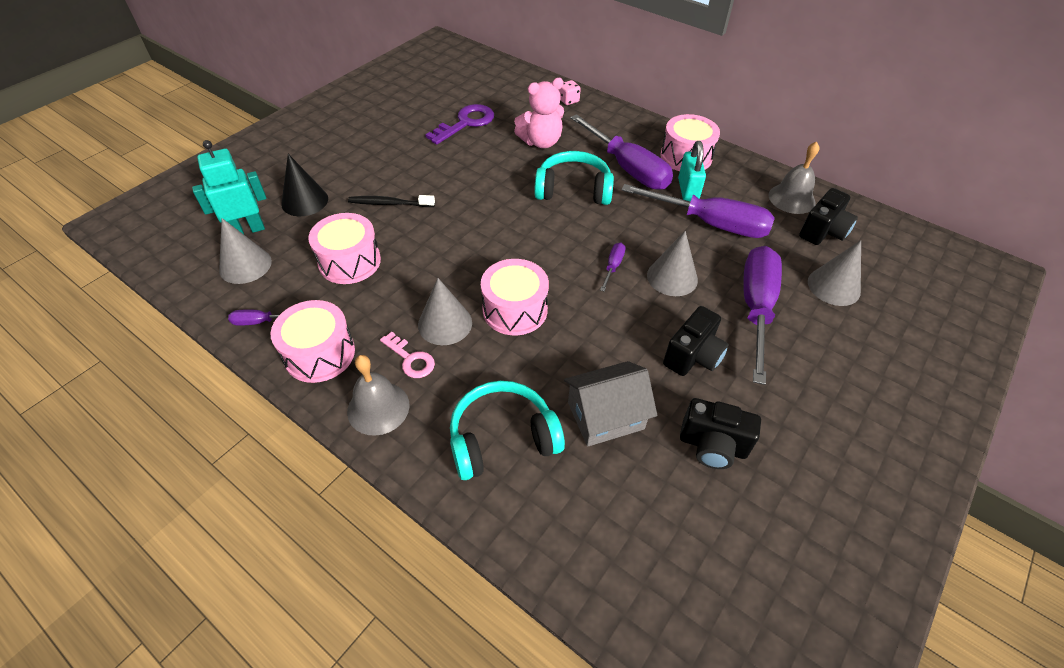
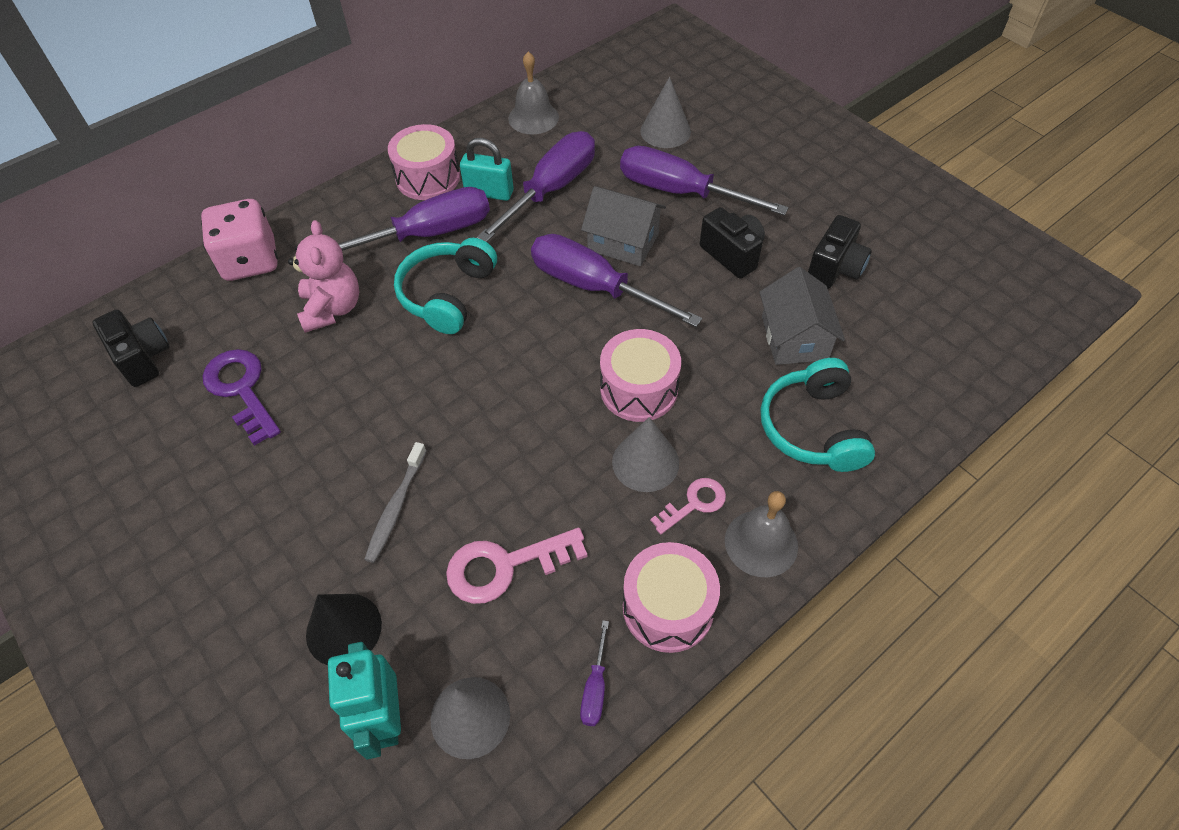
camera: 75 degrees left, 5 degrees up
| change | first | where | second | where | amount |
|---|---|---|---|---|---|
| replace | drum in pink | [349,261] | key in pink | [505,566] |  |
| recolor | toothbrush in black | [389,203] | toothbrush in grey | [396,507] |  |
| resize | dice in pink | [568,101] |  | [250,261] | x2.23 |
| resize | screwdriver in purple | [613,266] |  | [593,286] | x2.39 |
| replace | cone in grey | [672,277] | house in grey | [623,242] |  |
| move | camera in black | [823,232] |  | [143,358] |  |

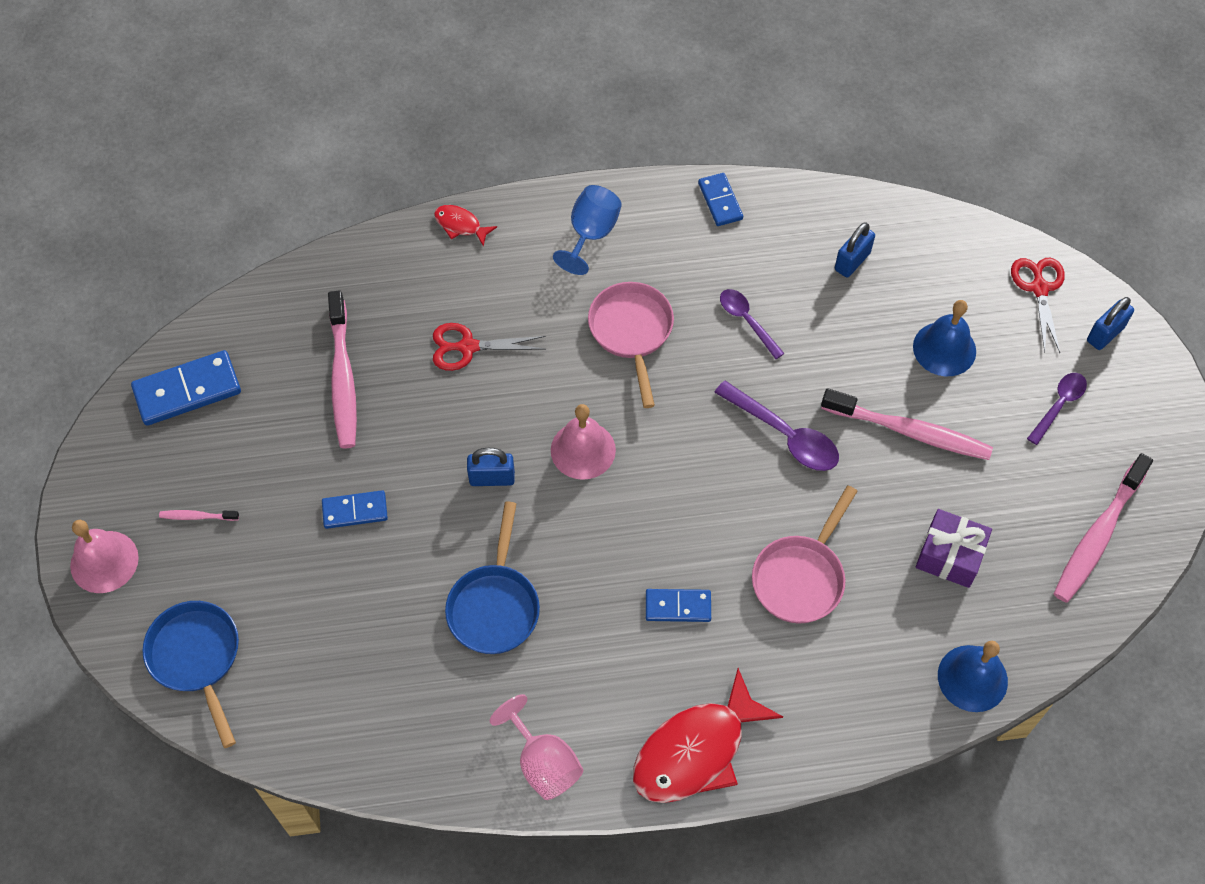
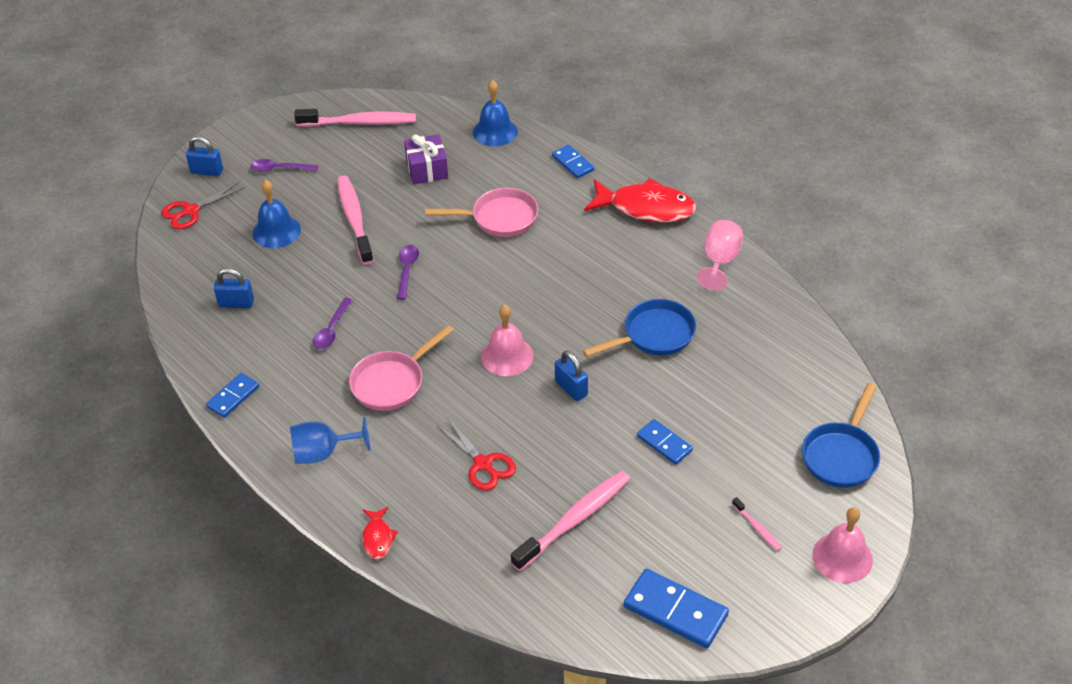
camera: 125 degrees left, 15 degrees down
| change | first | where | second | where | amount |
|---|---|---|---|---|---|
| move | domino in blue | [678,607] |  | [573,163] |  |
| resize | spoon in purple | [784,435] |  | [407,270] | x0.65 |

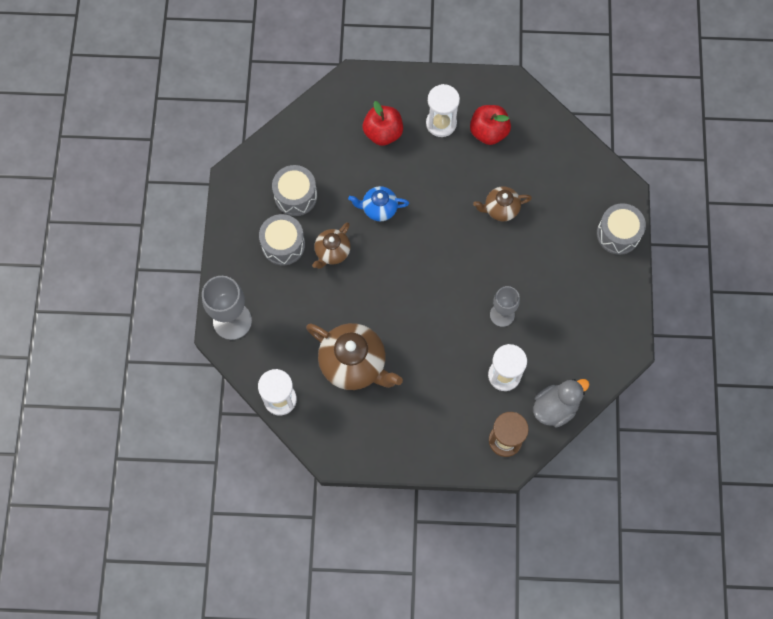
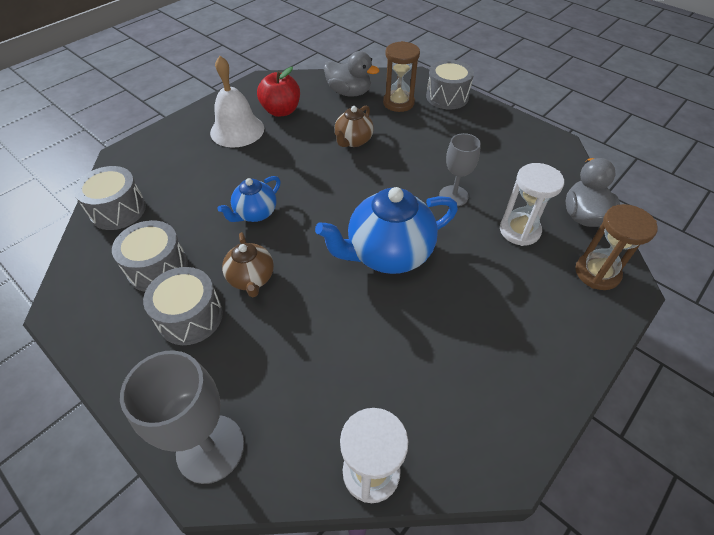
camera: 50 degrees left, 20 degrees down
| change | first | where | second | where | amount |
|---|---|---|---|---|---|
| delete | teapot in brown | [354,364] |  |  |  |
| delete | apple in red | [383,133] |  |  |  |
| replace | hourglass in white | [441,123] | bell in white | [237,130] |  |
| insert |  |  | drum in grey | [118,210] |  |
| insert |  |  | teapot in blue | [388,253] |  |
| insert |  |  | duck in grey | [349,92] |  |
| insert |  |  | hourglass in brown | [398,103] |  |

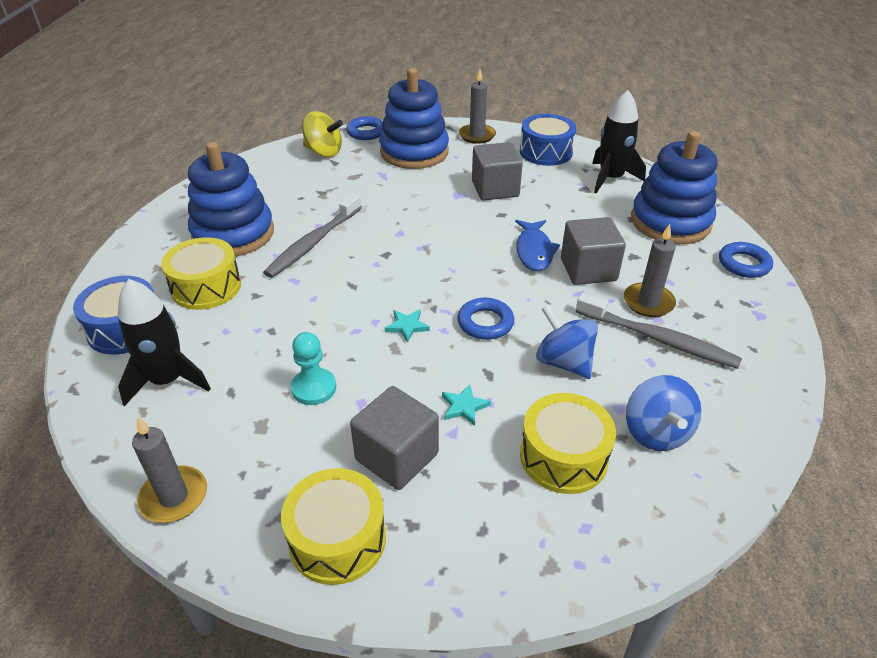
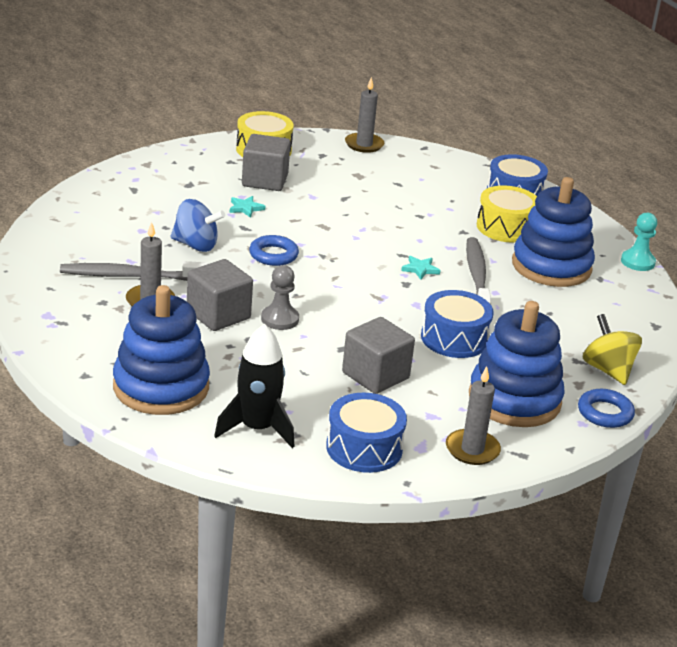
camera: 145 degrees right, 10 degrees down
| change | first | where | second | where | amount |
|---|---|---|---|---|---|
| delete | rocket in black | [167,380] |  |  |  |
| move | pawn in turquoise | [314,388] |  | [637,262] |  |
| rotate | spinning top in yellow | [324,152] |  | [608,370] | 75 degrees clockwise |
| move | star in turquoise | [407,326] |  | [420,269] |  |
| replace | fish in blue | [534,251] | pawn in grey | [280,319] |  |
| delete | drum in yellow | [563,456] |  |  |  |
| delete | spinning top in blue | [656,432] |  |  |  |
| delete | ring in blue | [743,264] |  |  |  |
| insert |  |  | drum in blue | [454,338] |  |

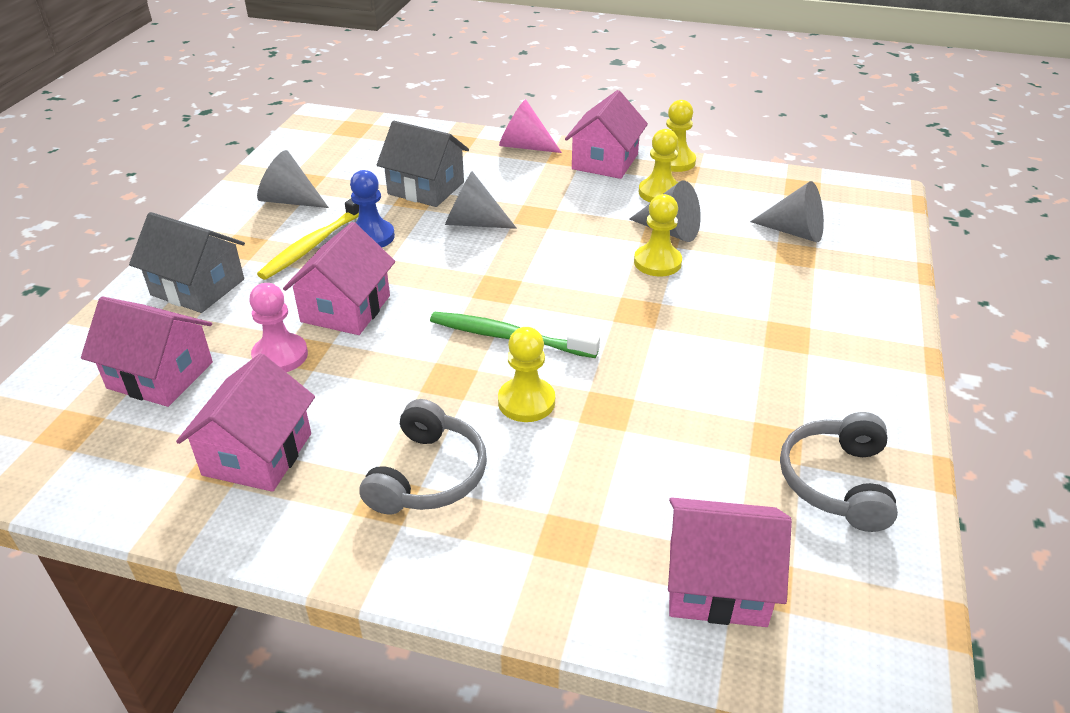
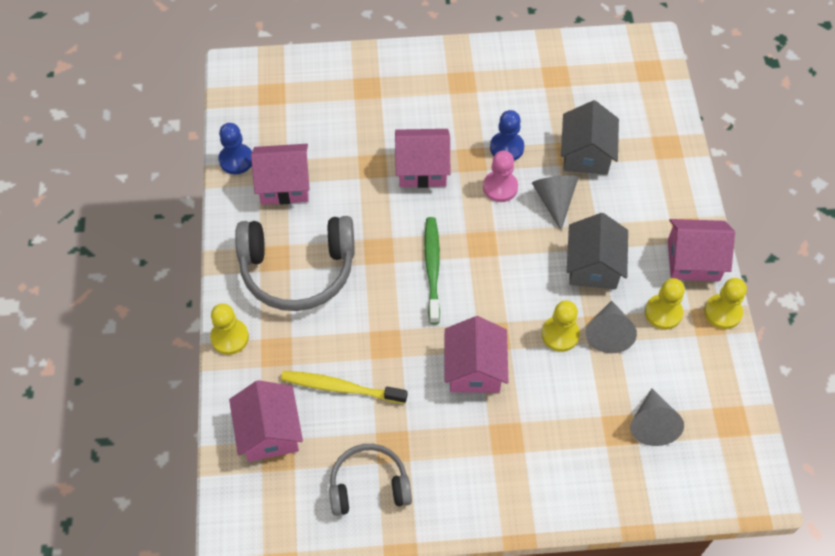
camera: 70 degrees right, 20 degrees up
| change | first | where | second | where | amount |
|---|---|---|---|---|---|
| move | house in pink | [160,375] |  | [474,369] |  |
| move | house in grey | [197,287] |  | [593,266] |  |
| move | pawn in pink | [280,356] |  | [500,187] |  |
| delete | cone in grey | [290,200] |  |  |  |
| move | toothbrush in yellow | [314,244] |  | [340,387] |  |
| resize | headphones in grey | [428,475] |  | [298,270] | x1.62 |
| move | pawn in yellow | [526,402] |  | [230,337] |  |
| delete | cone in pink | [524,146] |  |  |  |
| insert |  |  | pawn in blue | [236,160] |  |

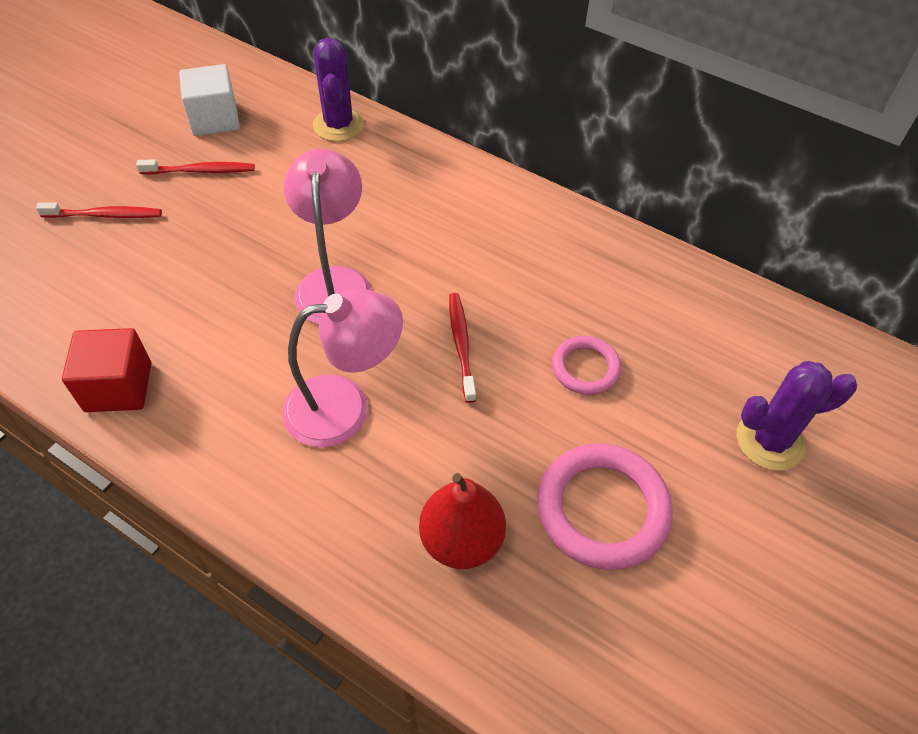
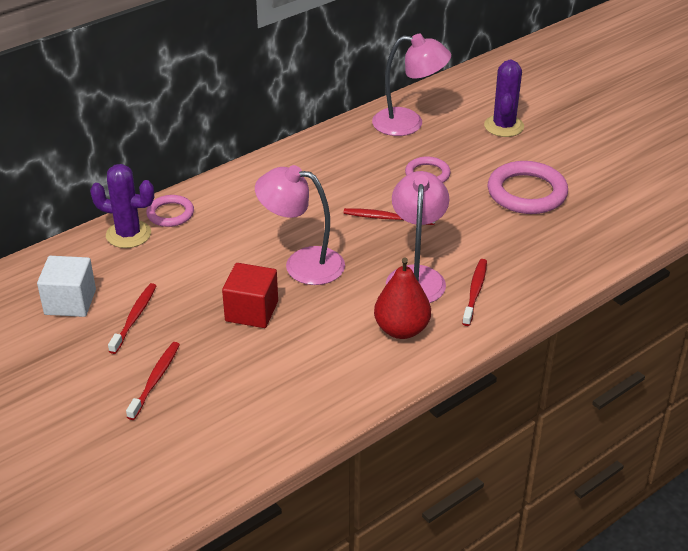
camera: 70 degrees left, 15 degrees down
| change | first | where | second | where | amount |
|---|---|---|---|---|---|
| move | cube in red | [118,387] |  | [251,311] |  |
| move | pear in red | [461,540] |  | [401,329] |  |
| insert |  |  | ring in pink | [170,214] |  |
| insert |  |  | lamp in pink | [408,123] |  |
| insert |  |  | toothbrush in red | [475,291] |  |

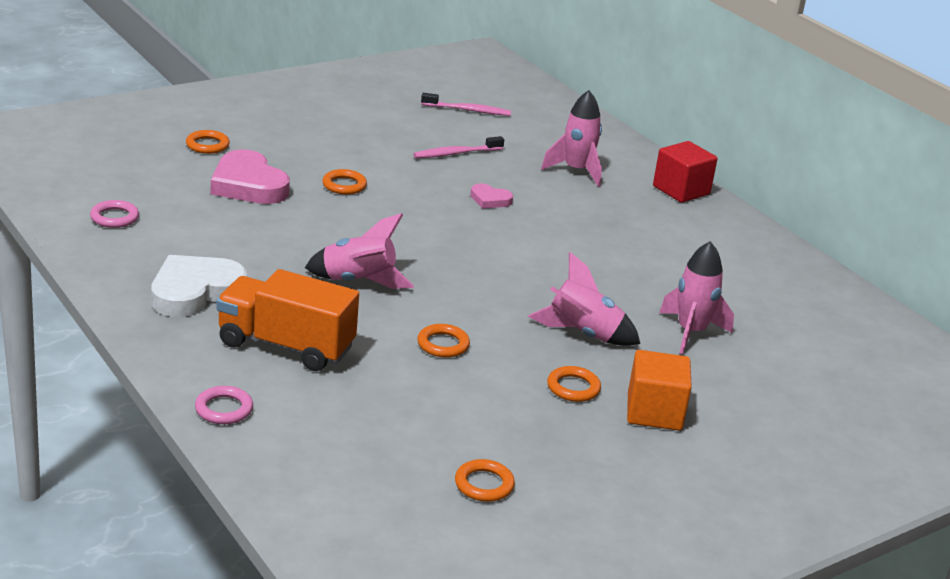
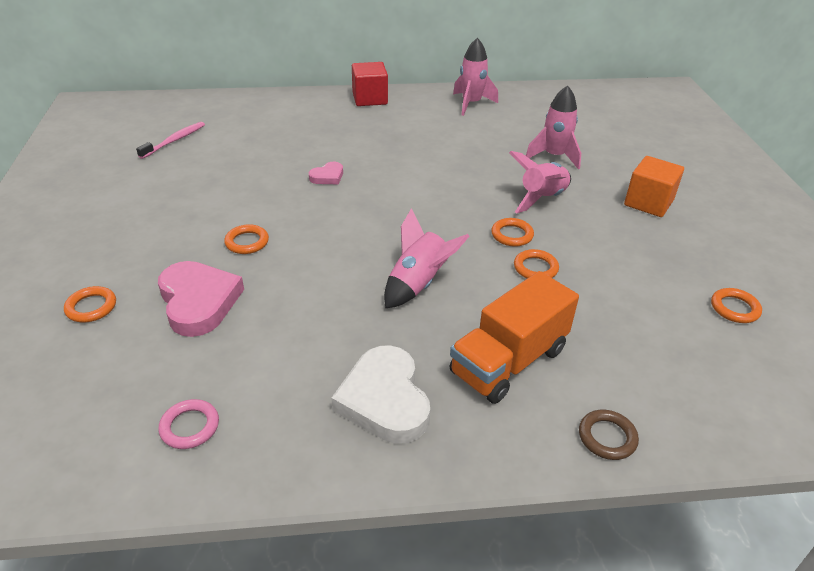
camera: 60 degrees left, 10 degrees up
| change | first | where | second | where | amount |
|---|---|---|---|---|---|
| recolor | ring in pink | [224,409] | ring in brown | [607,437] |  |
| rotate | heart in pink | [248,185] |  | [199,301] | 105 degrees counterclockwise |
| delete | toothbrush in pink | [456,153] |  |  |  |
| move | rocket in pink | [576,171] |  | [471,104] |  |
| move | ring in orange | [573,388] |  | [512,235] |  |

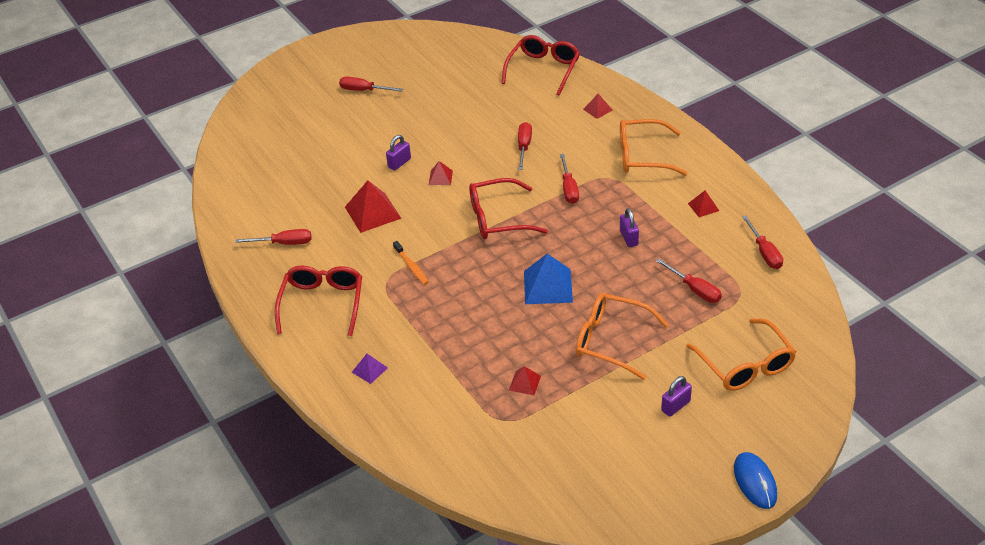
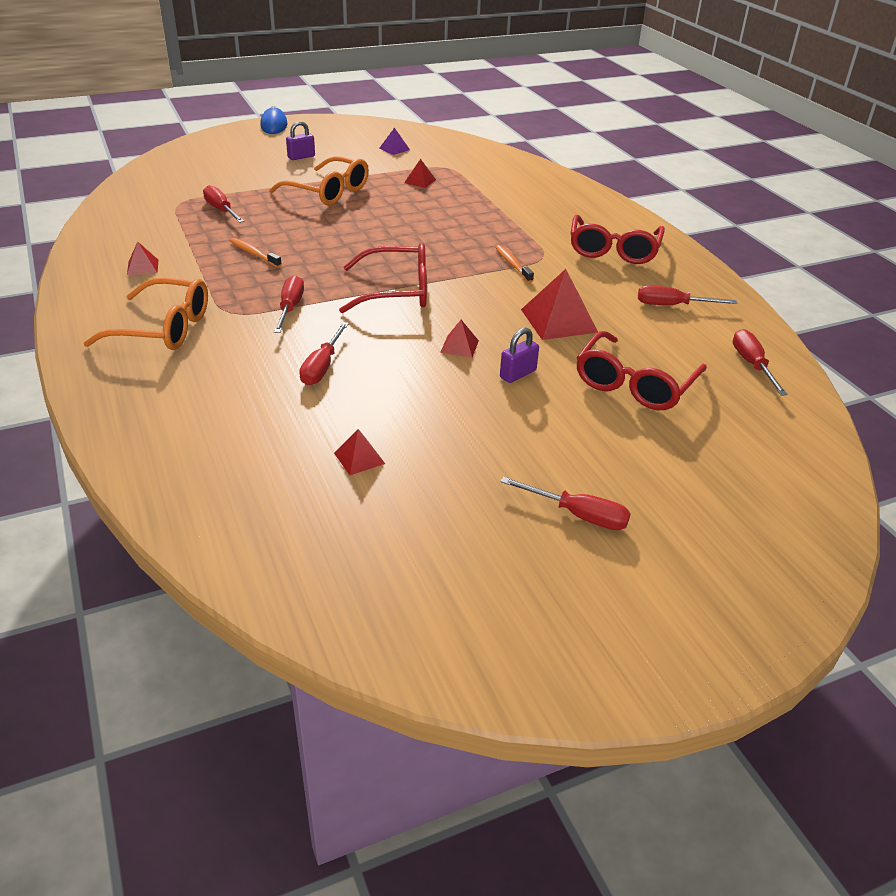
camera: 175 degrees left, 5 degrees down
| change | first | where | second | where | amount |
|---|---|---|---|---|---|
| move | pyramid in purple | [369,370] |  | [394,149] |  |
| move | glasses in red | [543,69] |  | [634,384] |  |
| delete | pyramid in blue | [548,286] |  |  |  |
| move | pyramid in red | [597,109] |  | [359,458] |  |
| replace | padlock in purple | [628,238] | toothbrush in orange | [254,254] |  |
| delete | glasses in orange | [745,365] |  |  |  |
| move | screwdriver in red | [764,252] |  | [752,365] |  |

